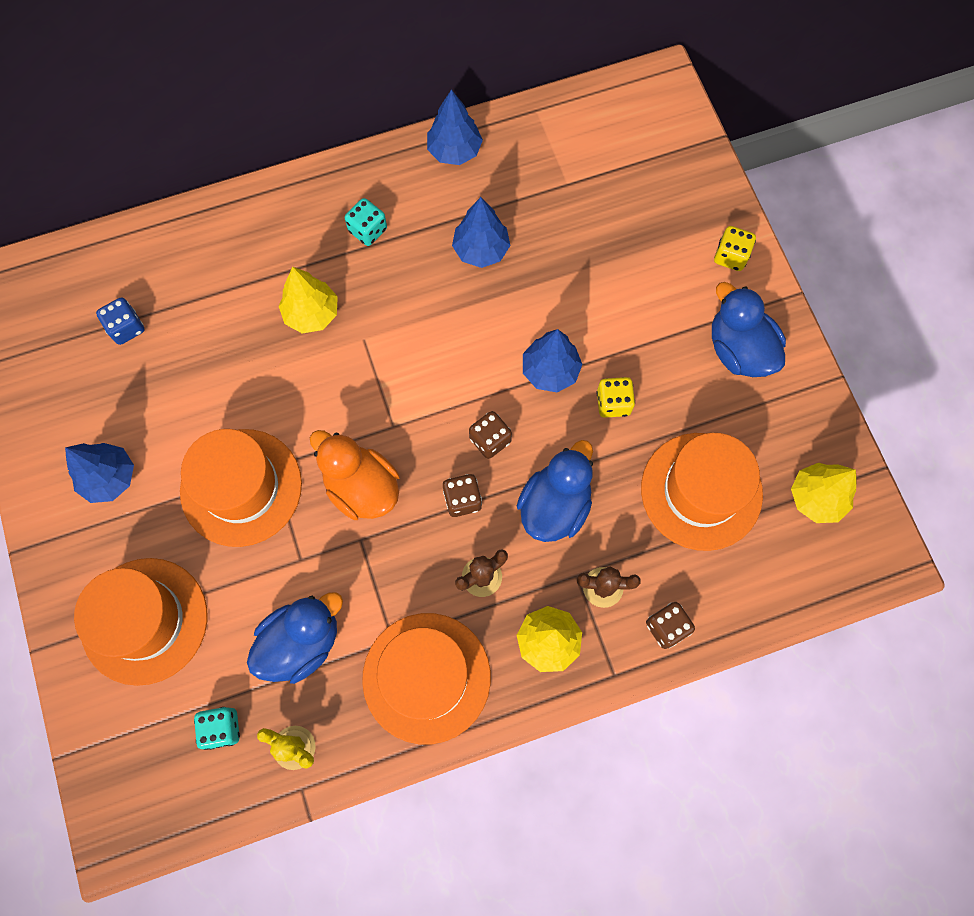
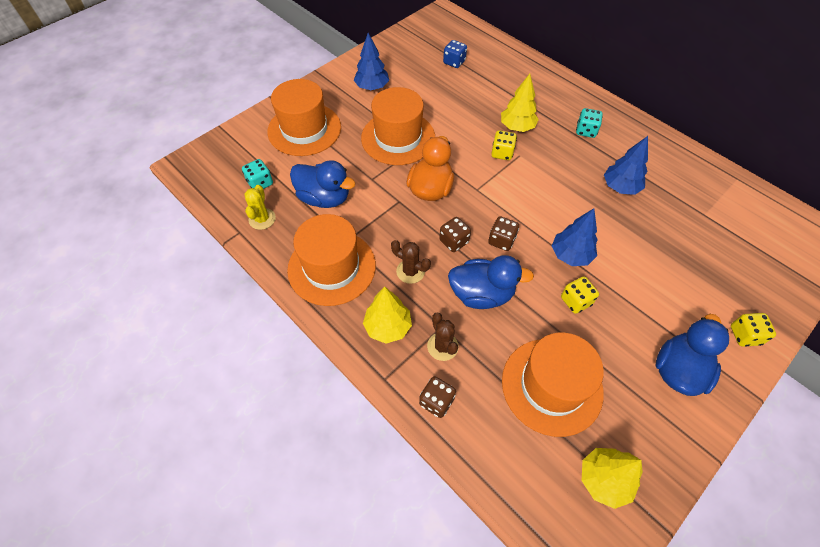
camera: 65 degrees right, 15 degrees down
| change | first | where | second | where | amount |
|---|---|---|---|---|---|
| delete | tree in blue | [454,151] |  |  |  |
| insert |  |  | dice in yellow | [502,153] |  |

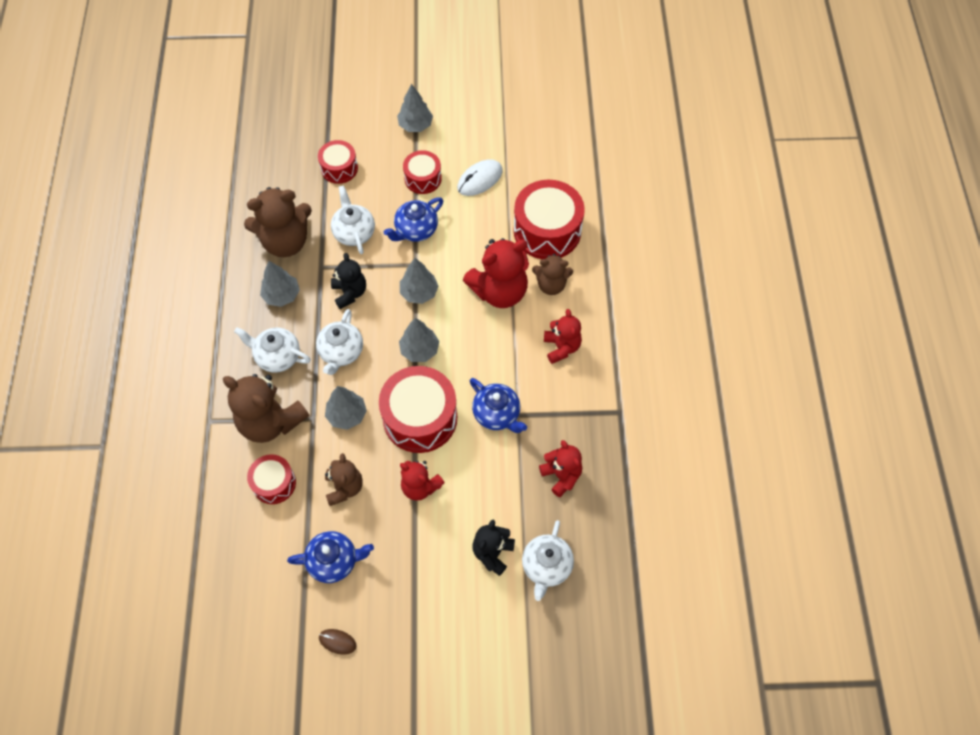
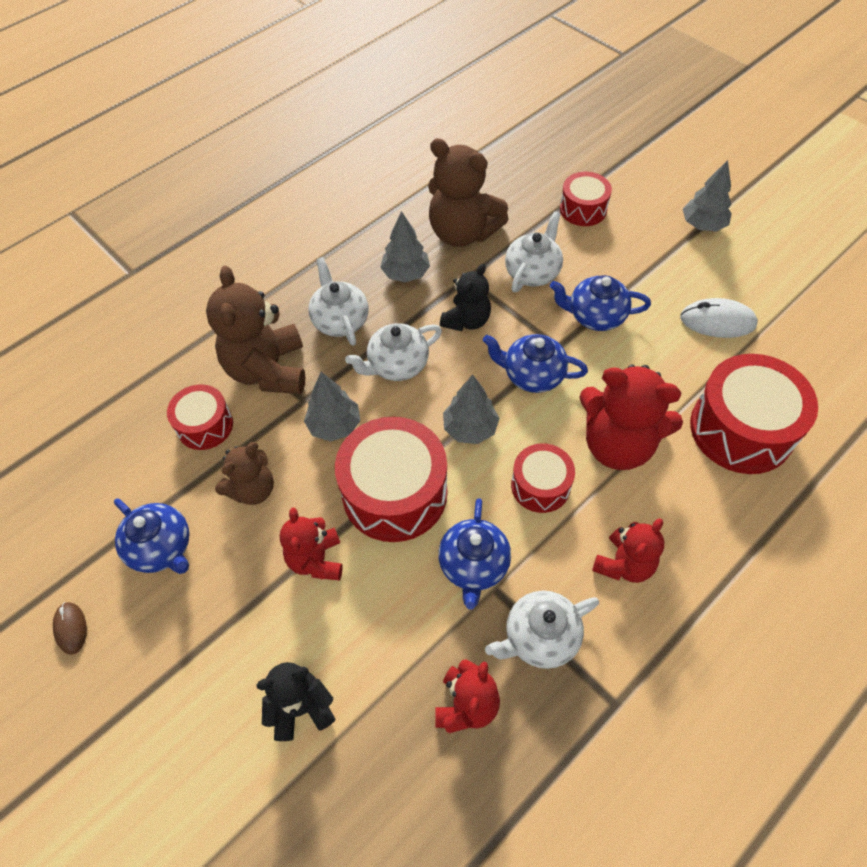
camera: 50 degrees right, 5 degrees down
| change | first | where | second | where | amount |
|---|---|---|---|---|---|
| replace | tree in grey | [419,292] | teapot in blue | [532,375] |  |
| move | drum in red | [423,178] |  | [540,485] |  |
| move | teapot in white | [546,566] |  | [540,637] |  |
| delete | teddy bear in brown | [551,285] |  |  |  |

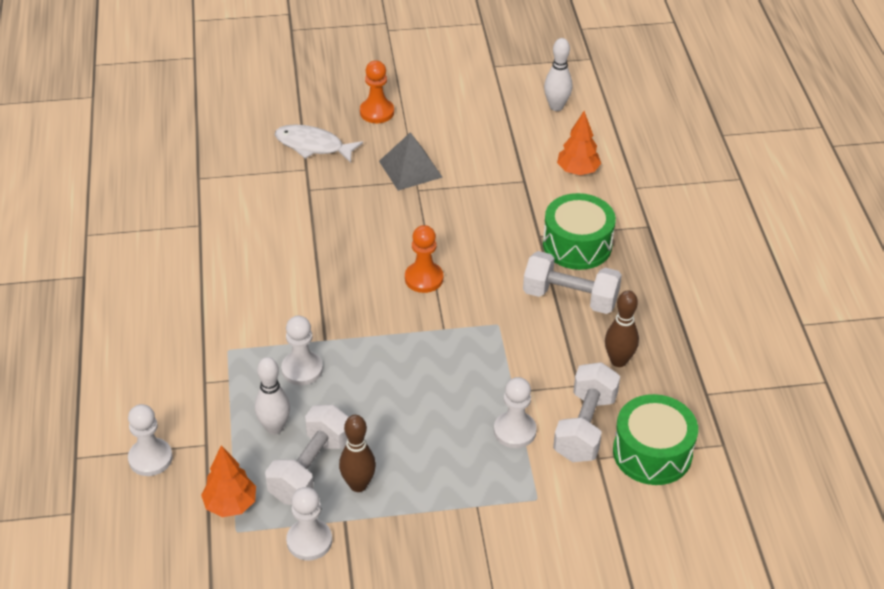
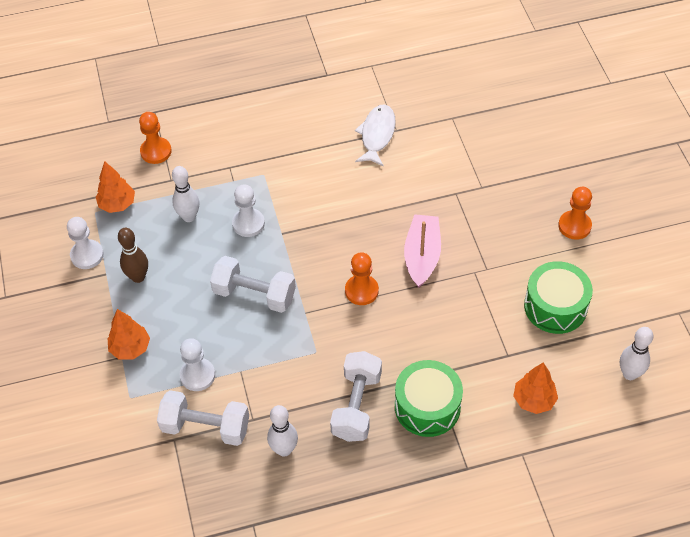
camera: 85 degrees right, 10 degrees up
| change | first | where | second | where | amount |
|---|---|---|---|---|---|
| recolor | pawn in white | [150,458] | pawn in orange | [156,151] |  |
| move | dumbbell in white | [311,469] |  | [254,294] |  |
| move | fish in white | [313,146] |  | [377,135] |  |
| delete | pyramid in grey | [410,169] |  |  |  |
| recolor | bowling pin in brown | [618,361] | bowling pin in white | [284,449] |  |
| move | drum in green | [652,453] |  | [555,306] |  |
| insert |  |  | tree in orange | [130,348] |  |
| insert |  |  | boat in pink | [422,256] |  |

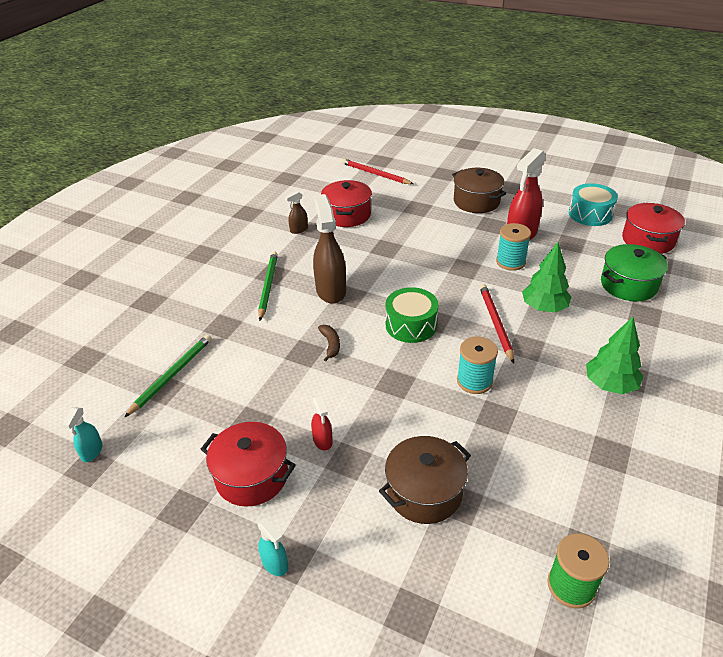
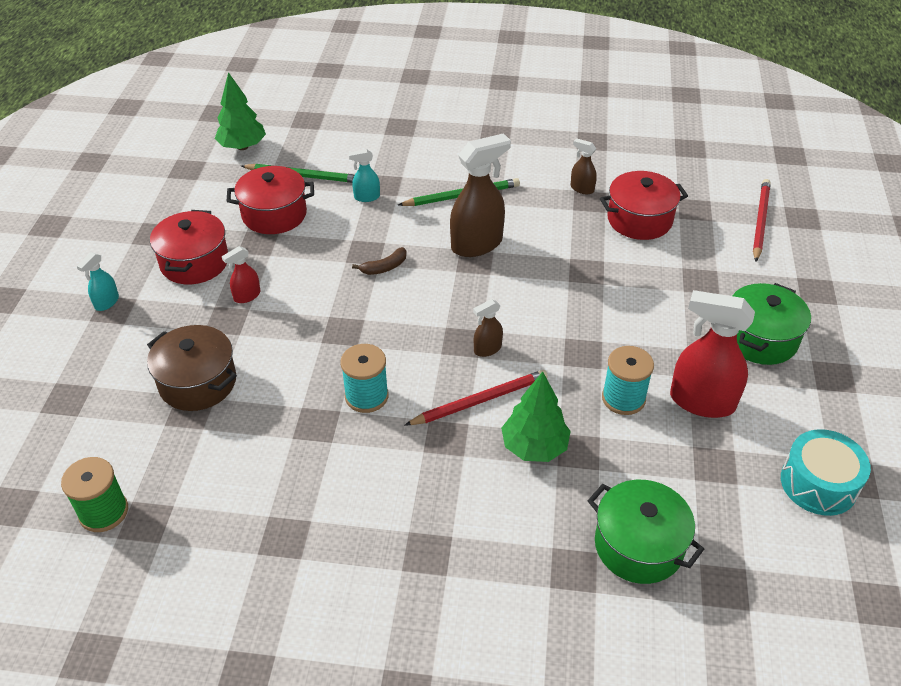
camera: 70 degrees right, 5 degrees up
| change | first | where | second | where | amount |
|---|---|---|---|---|---|
| move | spray bottle in turquoise | [92,451] |  | [366,197] |  |
| delete | drum in green | [411,325] |  |  |  |
| recolor | pot in brown | [476,201] | pot in green | [760,338] |  |
| move | tree in green | [610,385] |  | [242,147] |  |
| move | pot in red | [648,240] |  | [274,214] |  |
| insert |  |  | spray bottle in brown | [487,349] |  |

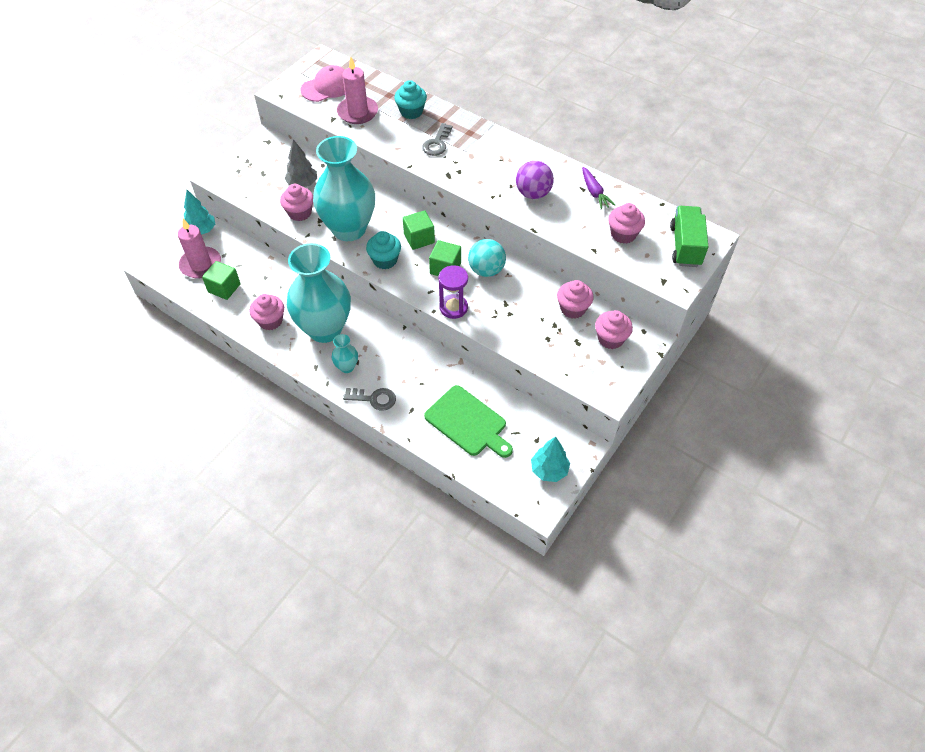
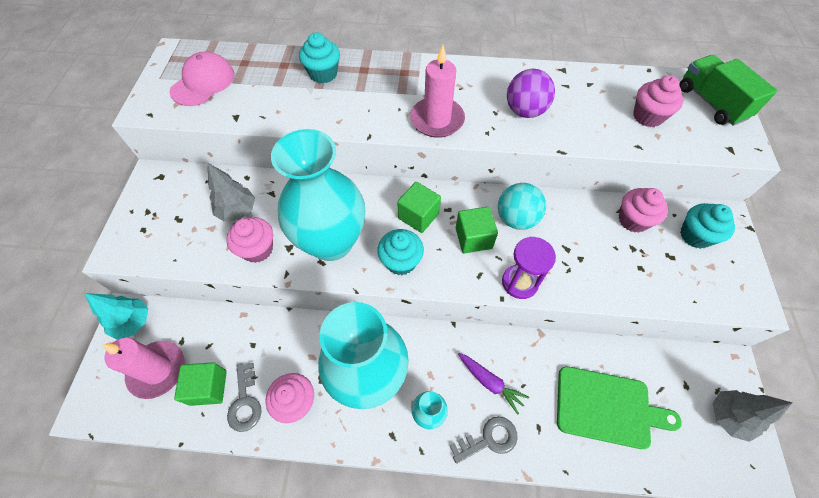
camera: 30 degrees left, 5 degrees up
| change | first | where | second | where | amount |
|---|---|---|---|---|---|
| move | candle in pink | [357,112] |  | [437,120] |  |
| move | key in grey | [437,143] |  | [245,402] |  |
| recolor | tree in turquoise | [549,470] | tree in grey | [728,417] |  |
| move | carrot in purple | [594,192] |  | [490,382] |  |
| recolor | cupcake in pink | [610,339] | cupcake in turquoise | [695,235] |  |

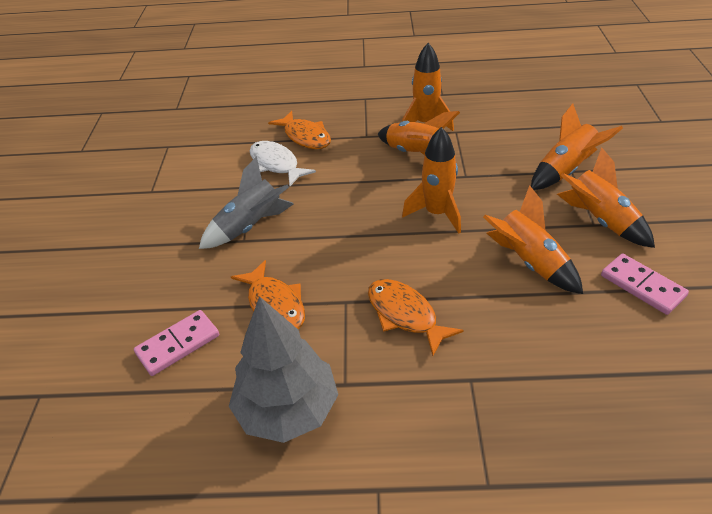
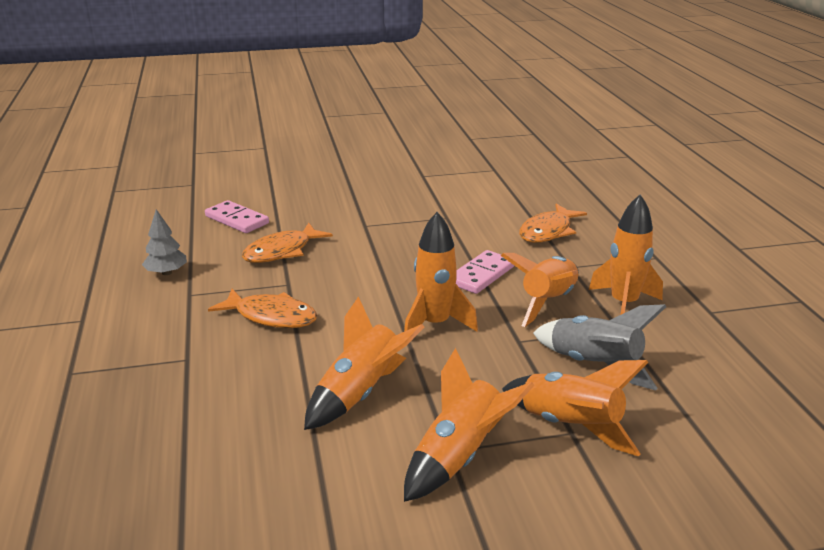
camera: 75 degrees right, 15 degrees down
| change | first | where | second | where | amount |
|---|---|---|---|---|---|
| move | rocket in grey | [251,226] |  | [594,365] |  |
| resize | tree in grey | [288,409] |  | [166,273] | x0.49 |
| delete | fish in white | [276,164] |  |  |  |
| rotate | fish in orange | [405,315] |  | [271,316] | 75 degrees clockwise |
| move | domino in pink | [642,286] |  | [481,275] |  |

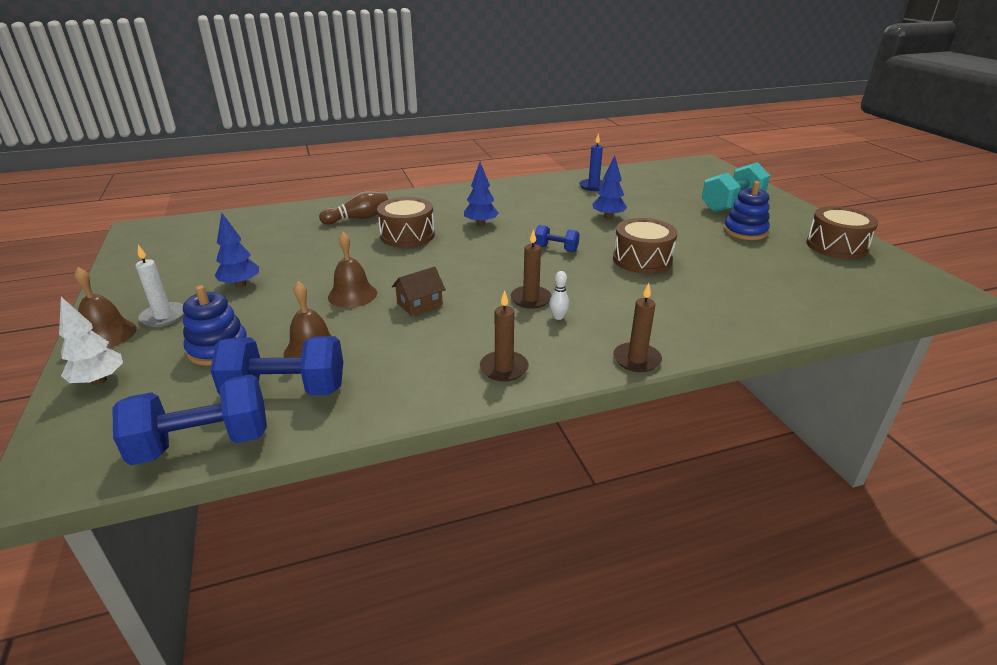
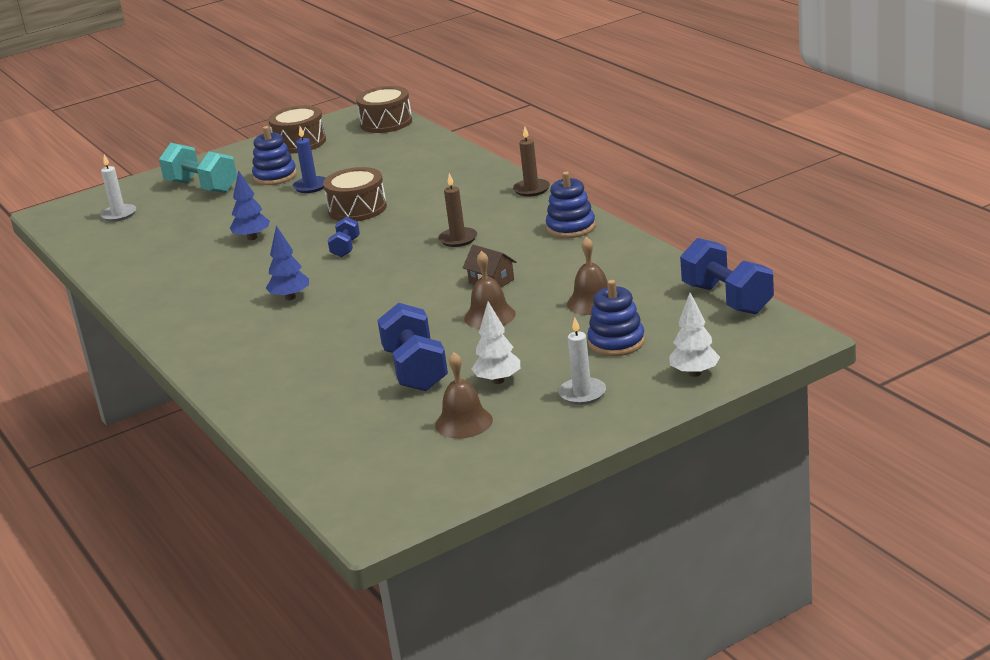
camera: 100 degrees left, 5 degrees down
| change | first | where | second | where | amount |
|---|---|---|---|---|---|
| move | bell in brown | [106,334] |  | [463,422] |  |
| move | dumbbell in blue | [286,391] |  | [416,370] |  |
| recolor | tree in blue | [240,285] | tree in white | [498,380] |  |
| delete | bowling pin in brown | [358,218] |  |  |  |
| move | drum in brown | [407,235] |  | [386,122] |  |
| replace | candle in brown | [504,368] | stacking toy in blue | [571,227] |  |
| delete | bowling pin in white | [558,317] |  |  |  |
| move | candle in blue | [593,186] |  | [311,186] |  |
| insert |  |  | candle in white | [119,214] |  |

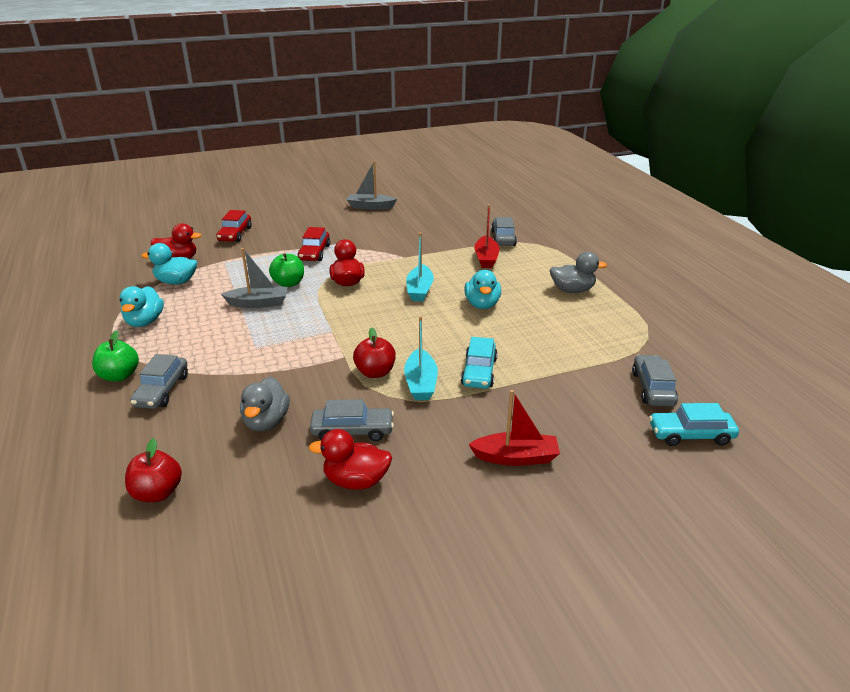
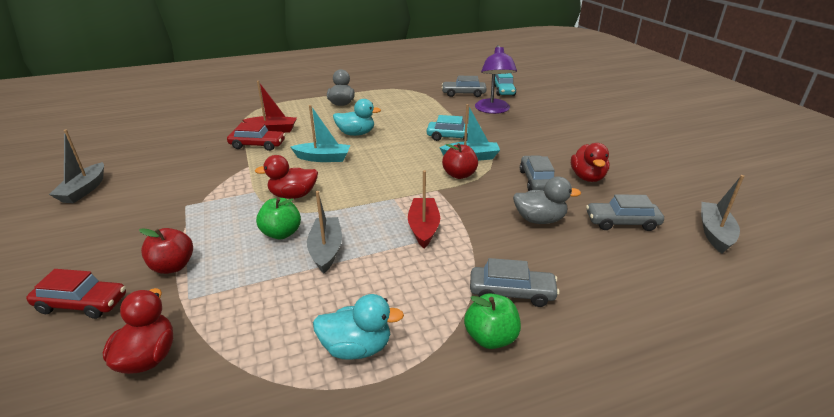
camera: 90 degrees left, 0 degrees up
| change | first | where | second | where | amount |
|---|---|---|---|---|---|
| move | apple in red | [157,493] |  | [173,266] |  |
| delete | duck in turquoise | [176,282] |  |  |  |
| move | car in red | [314,253] |  | [257,145] |  |
| move | boat in red | [516,457] |  | [423,228] |  |
| move | car in grey | [503,238] |  | [622,222] |  |
| insert |  |  | lamp in purple | [493,110] |  |
| insert |  |  | boat in grey | [714,233] |  |

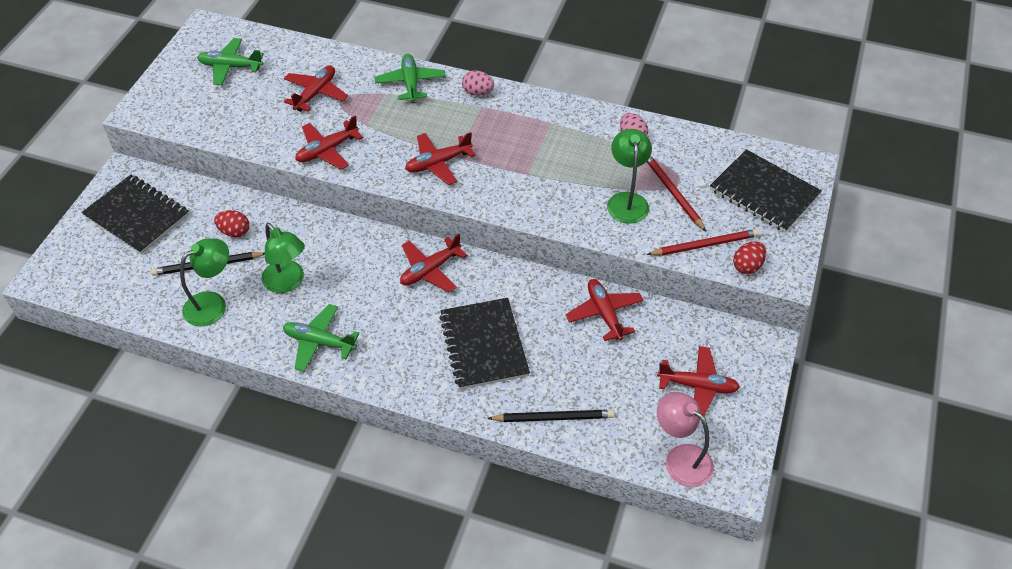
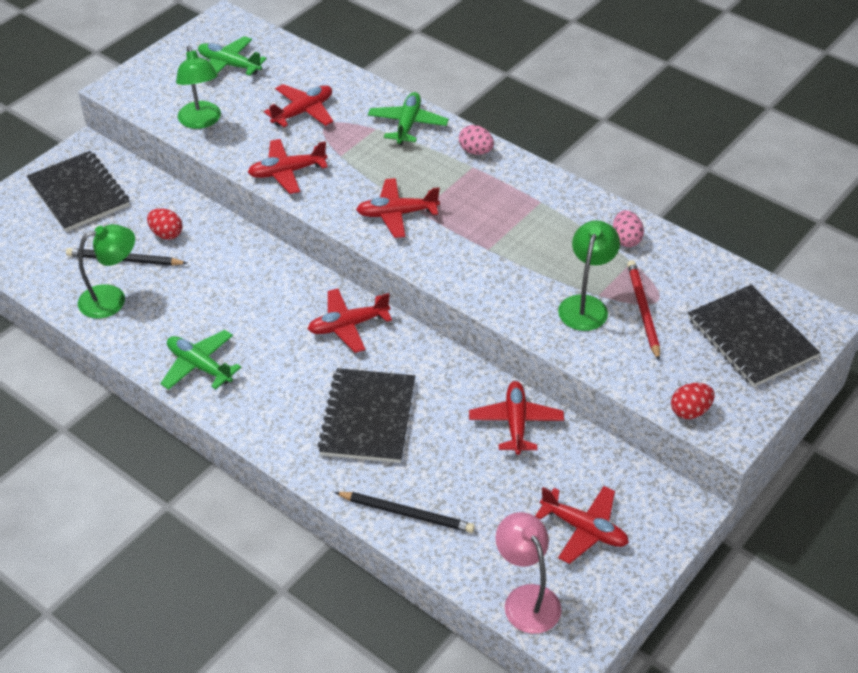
camera: 20 degrees right, 5 degrees down
| change | first | where | second | where | amount |
|---|---|---|---|---|---|
| move | lamp in green | [288,283] |  | [201,121] |  |
| delete | pencil in red | [704,245] |  |  |  |

